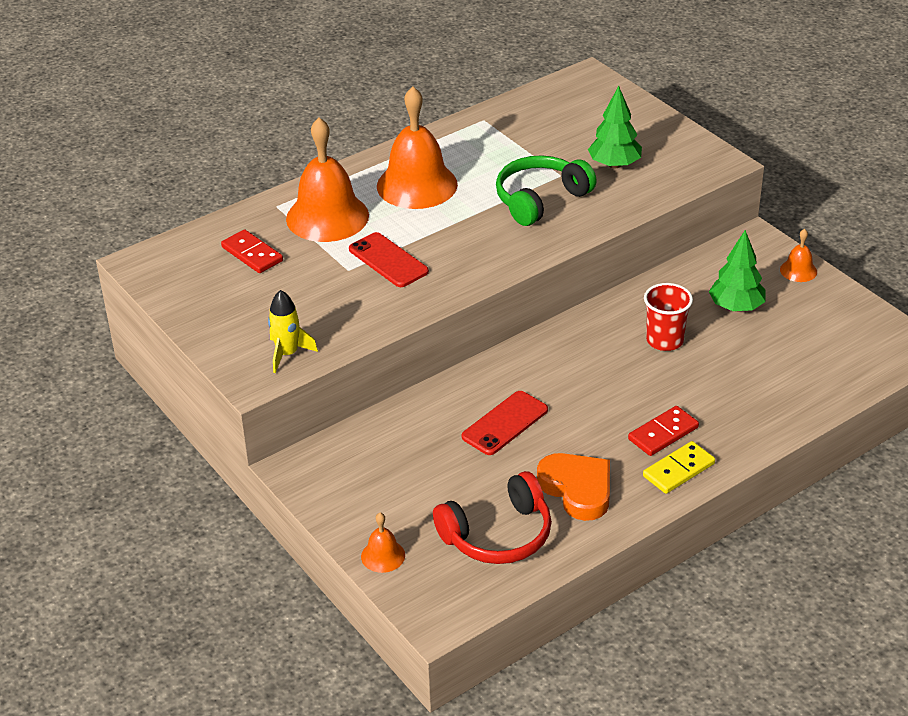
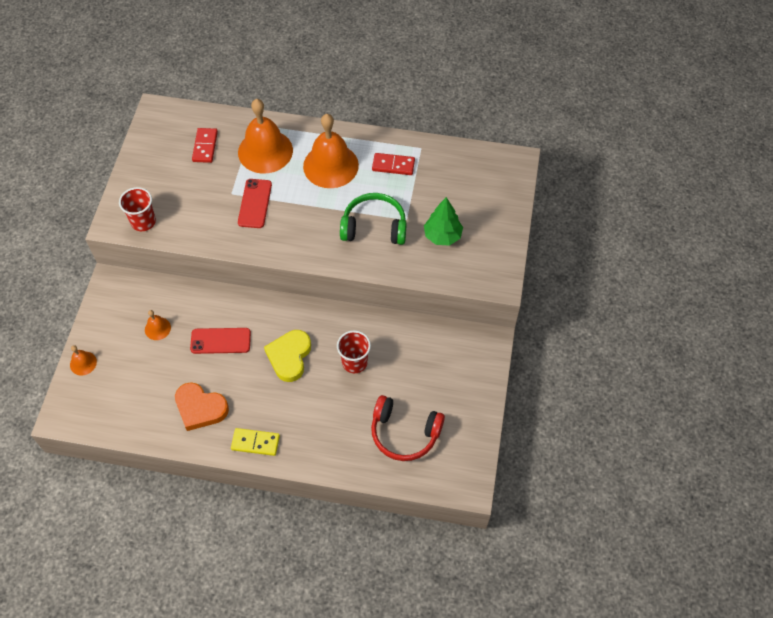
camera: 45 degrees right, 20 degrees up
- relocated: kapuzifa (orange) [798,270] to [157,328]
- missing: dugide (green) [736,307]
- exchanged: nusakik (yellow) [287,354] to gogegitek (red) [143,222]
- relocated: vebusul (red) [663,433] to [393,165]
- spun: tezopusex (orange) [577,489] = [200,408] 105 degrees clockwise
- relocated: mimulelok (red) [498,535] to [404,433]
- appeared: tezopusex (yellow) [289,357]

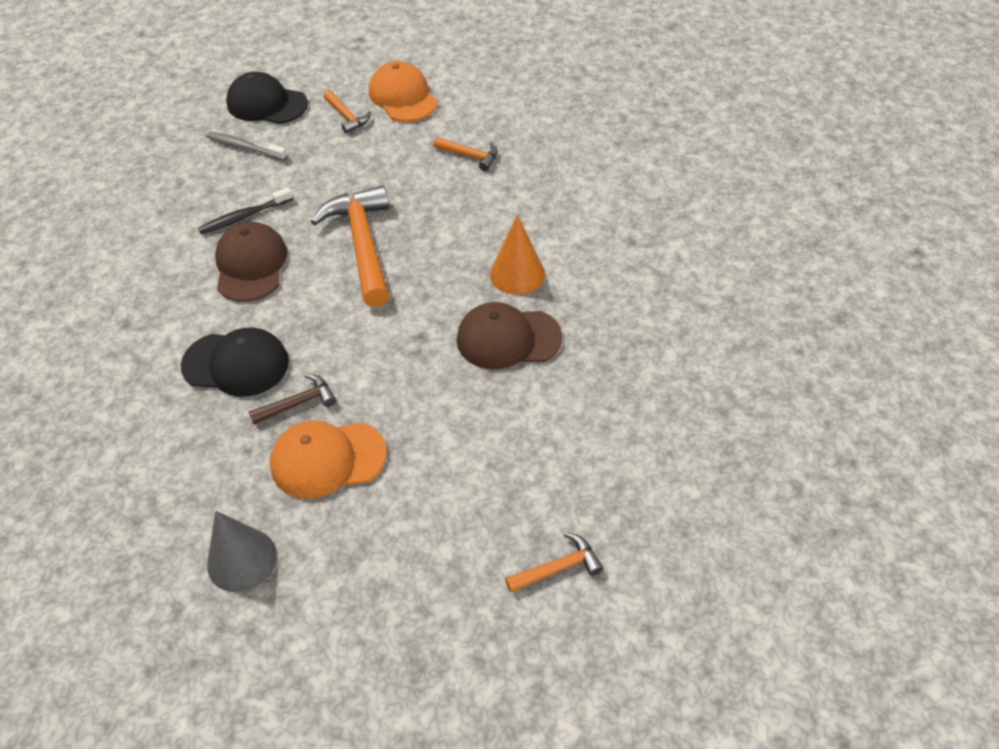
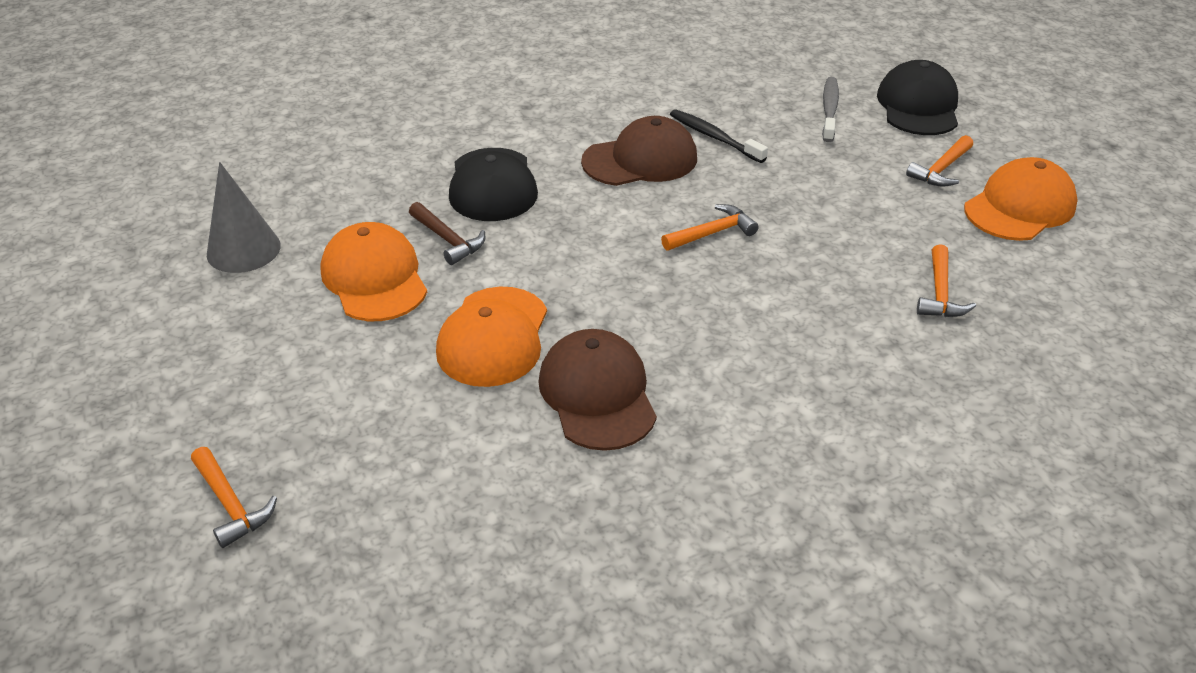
camera: 75 degrees right, 10 degrees down
- size: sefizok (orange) [363,244] = [712,233] x0.49
- missing: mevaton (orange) [517,274]
- appeared: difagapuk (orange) [493,337]

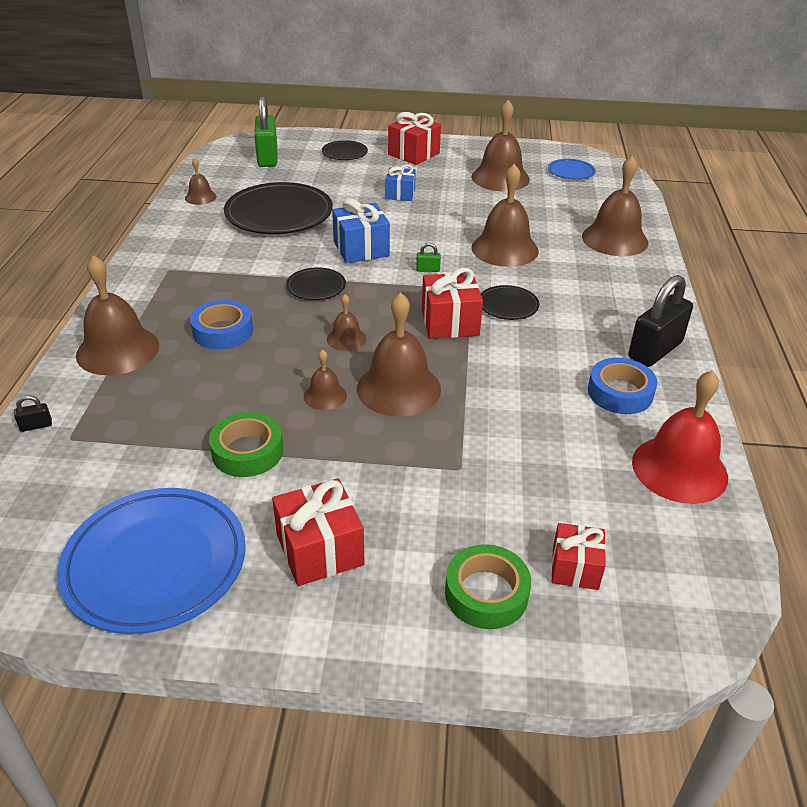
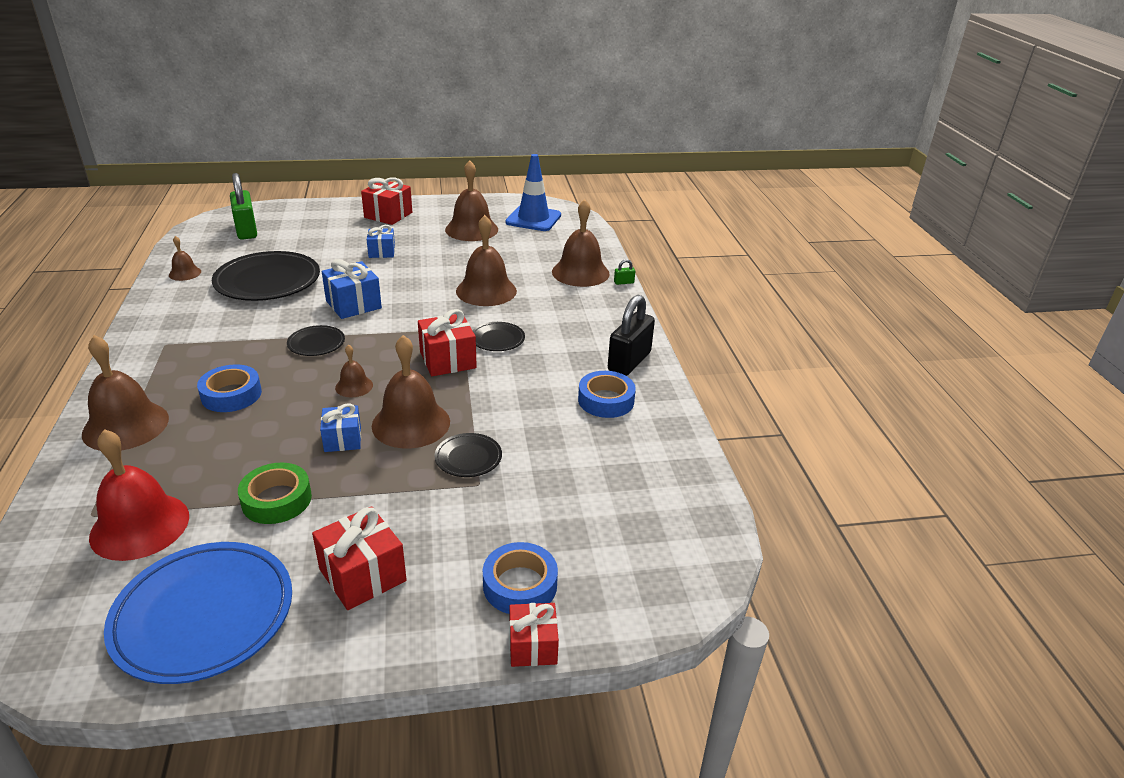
camera: 15 degrees left, 5 degrees down
- relocated: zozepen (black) [344,153] to [468,458]
- exchanged: zozepen (blue) [571,172] to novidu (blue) [533,219]
- relocated: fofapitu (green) [428,270] to [624,282]
- exchanged: kapuzifa (brown) [325,396] to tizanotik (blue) [343,439]
- relocated: kapuzifa (red) [679,469] to [140,526]
- missing: fofapitu (black) [36,426]
- relocated: tizanotik (red) [575,568] to [533,646]
- colour: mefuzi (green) [486,593] to mefuzi (blue) [520,585]

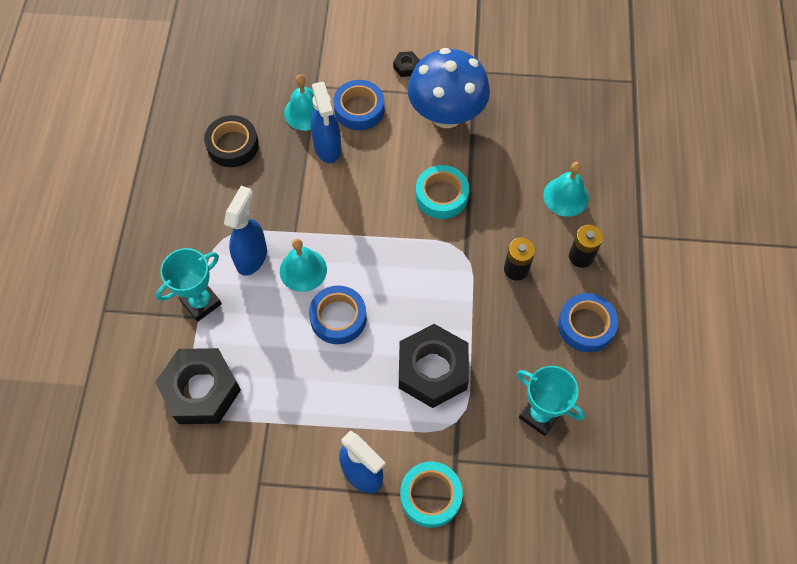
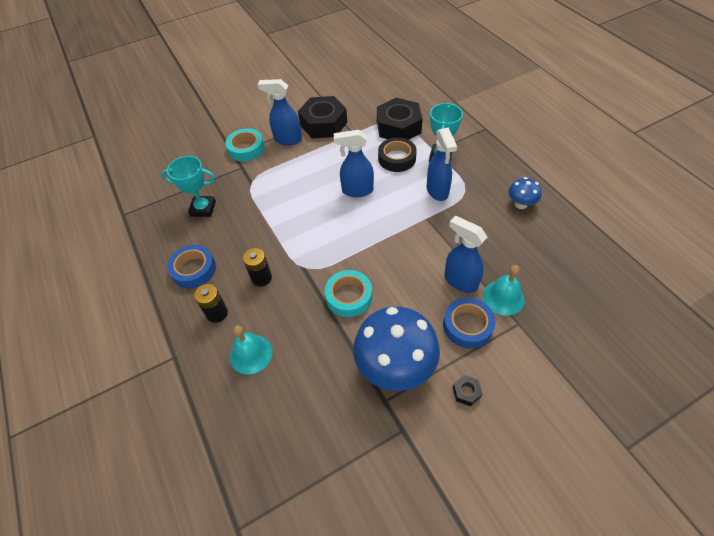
camera: 150 degrees right, 10 degrees down
- relocated: mefuzi (black) [232,145] to [397,158]
- missing: kapuzifa (turquoise) [303,270]
- exchanged: mefuzi (blue) [338,318] to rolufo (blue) [357,190]
- relocated: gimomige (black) [432,370] to [323,124]
- appeared: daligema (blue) [520,204]

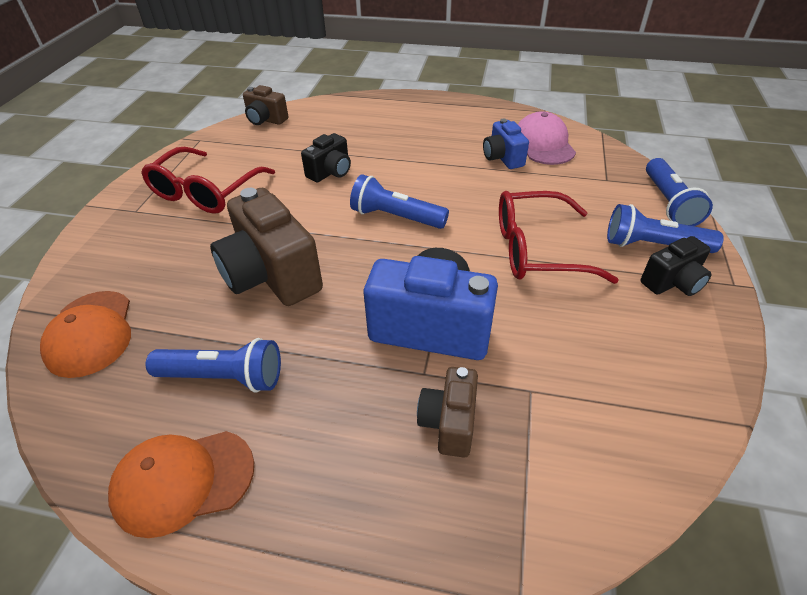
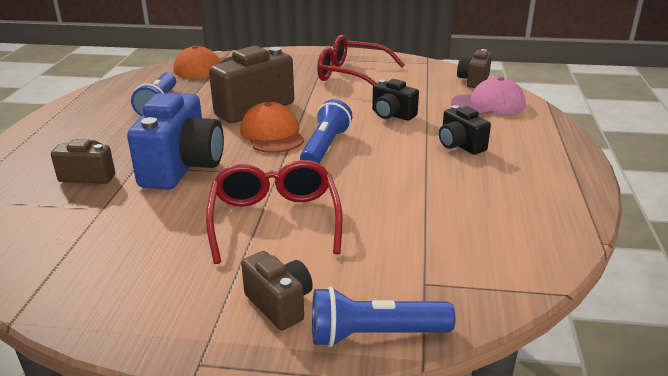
camera: 85 degrees right, 15 degrees down
- relocated: difagapuk (pink) [543,144] to [488,104]
- missing: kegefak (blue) [503,158]
- exchanged: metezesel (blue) [653,245] to kegefak (brown) [279,304]
- relocated: kegefak (black) [672,282] to [460,145]
- relocated: difagapuk (orange) [183,481] to [272,134]

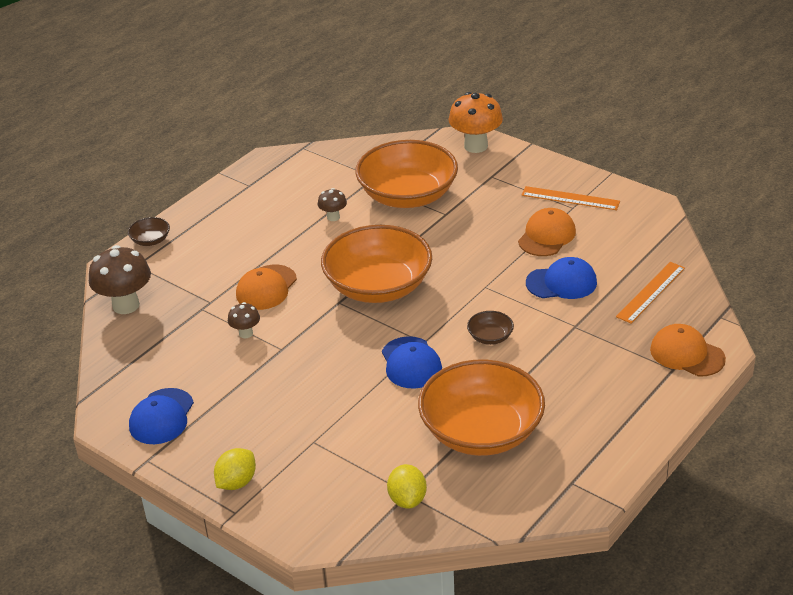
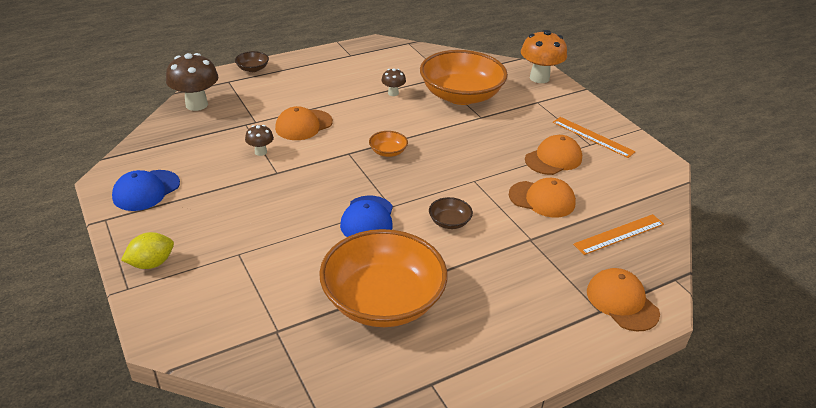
camera: 20 degrees right, 0 degrees up
- size: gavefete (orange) [378,286] = [388,152] x0.40
- colour: difagapuk (blue) [561,283] to difagapuk (orange) [542,199]
- missing: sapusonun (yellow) [407,499]

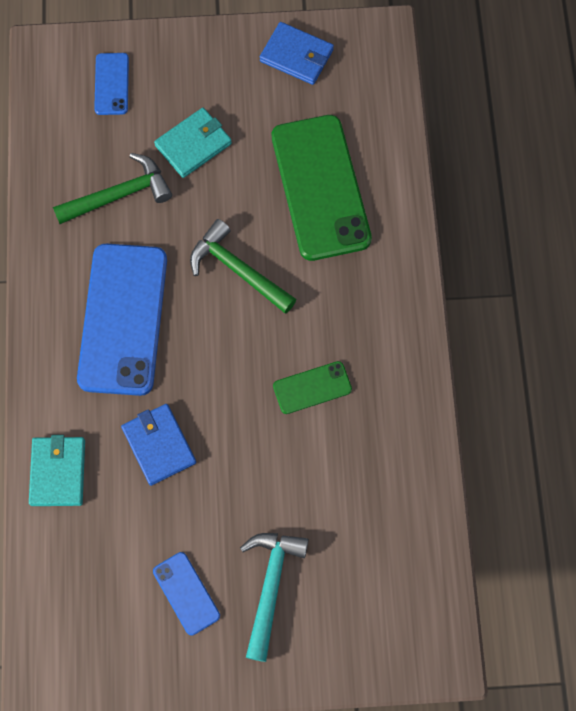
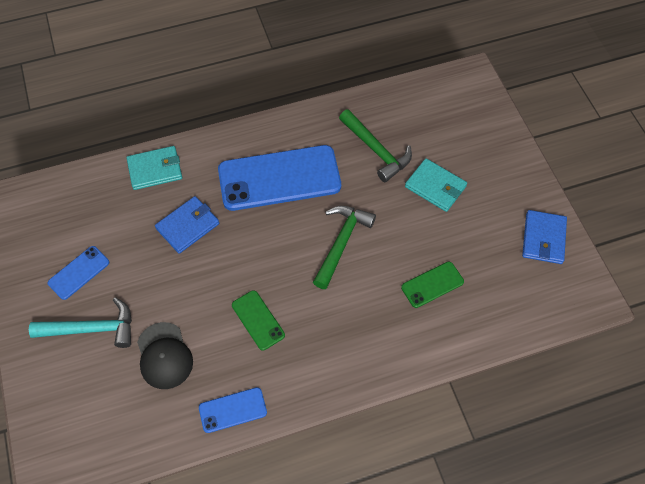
camera: 75 degrees right, 10 degrees down
- relocated: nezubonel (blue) [111,84] to [233,410]
- size: nezubonel (green) [320,187] = [432,284] x0.47
- appeared: difagapuk (black) [164,356]

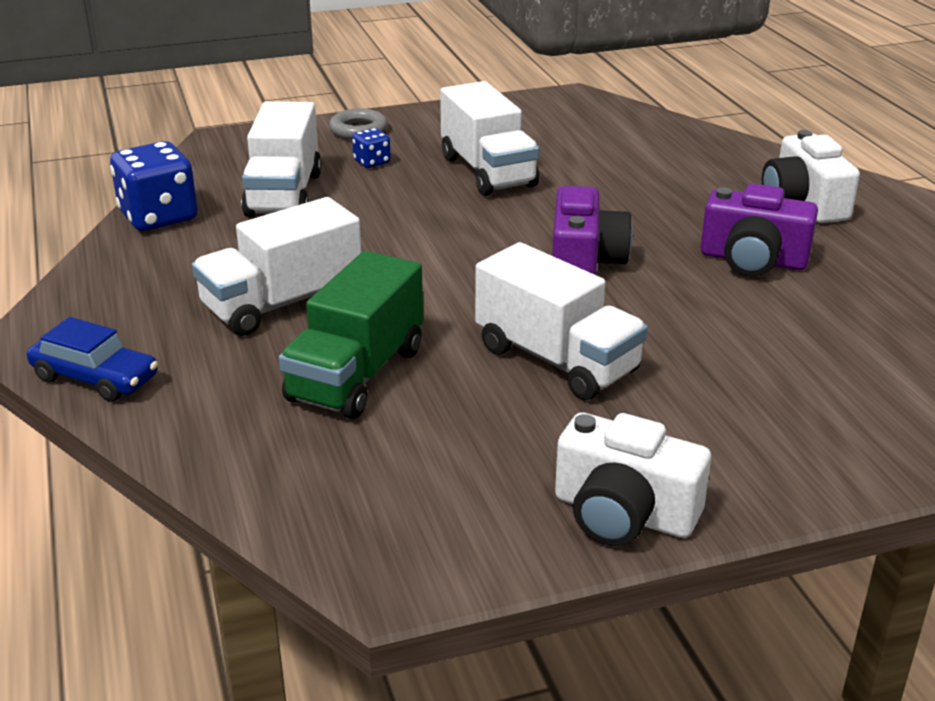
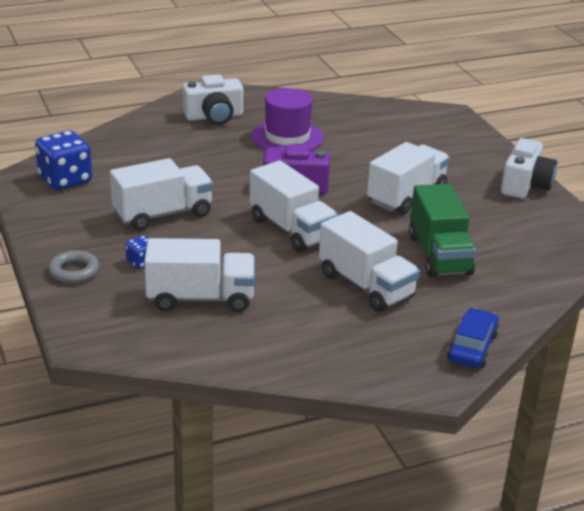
camera: 95 degrees left, 0 degrees up
- relocated: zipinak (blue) [158,217] to [65,180]
- exchanged: kegefak (purple) [753,260] to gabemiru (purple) [287,137]
- spun: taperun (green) [356,375] = [439,255] 60 degrees clockwise
- appeared: taperun (white) [291,229]

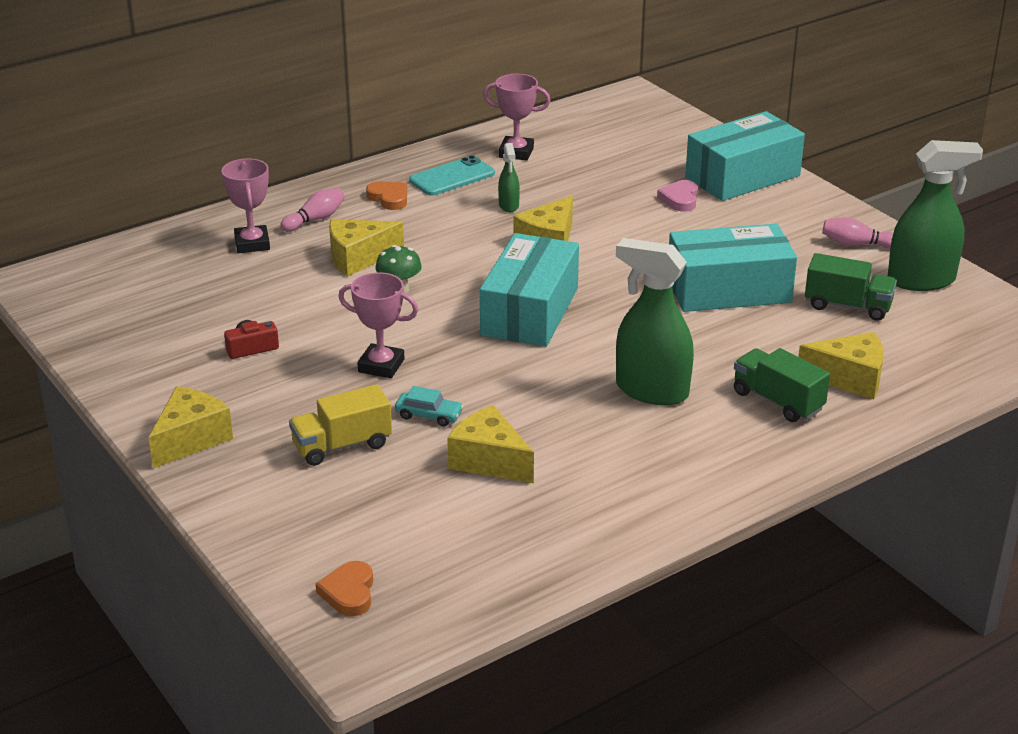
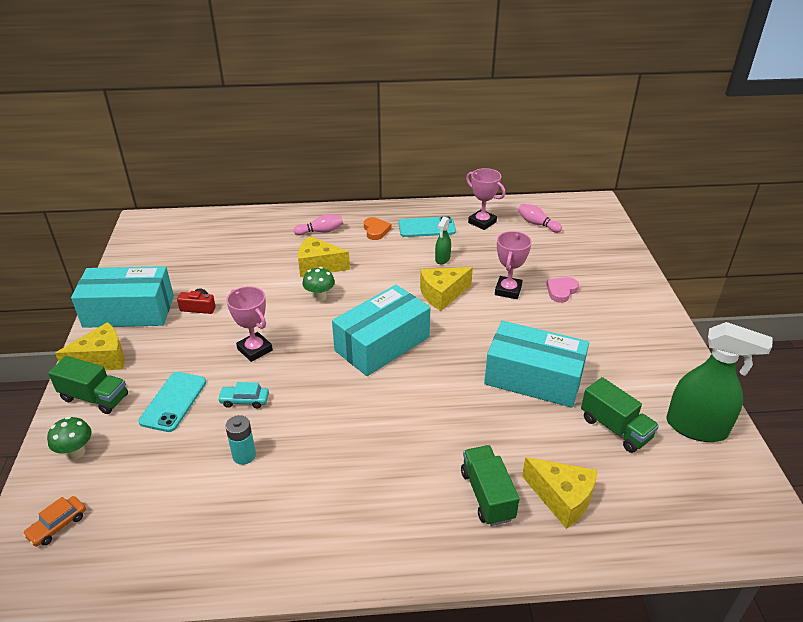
camera: 30 degrees right, 5 degrees up
- relocated: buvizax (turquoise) [742,176] to [129,311]
- relocated: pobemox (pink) [252,244] to [508,290]
- relocated: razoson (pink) [856,244] to [537,224]
- missing: rolufo (green) [651,390]
- exchanged: taperun (yellow) [342,445] to nezubonel (turquoise) [173,401]
- spun: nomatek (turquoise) [429,415] = [244,400] 135 degrees clockwise
- exchanged: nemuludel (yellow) [489,461] to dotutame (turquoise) [244,455]
- exchanged: tezopusex (orange) [349,592] to nomatek (orange) [57,525]
- appeared: taperun (green) [94,397]
- appeared: daligema (green) [76,452]

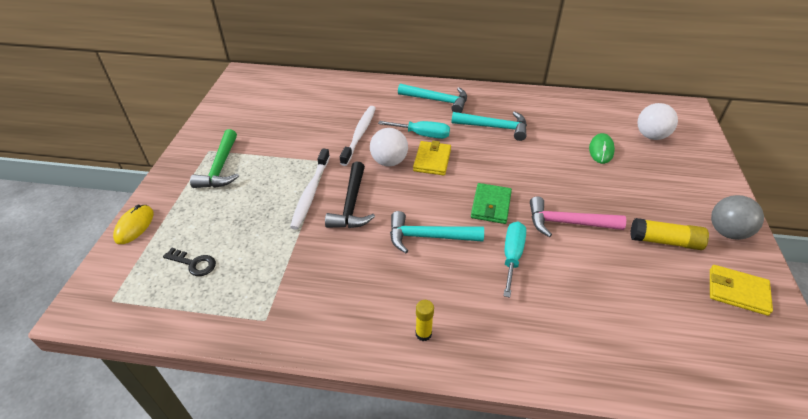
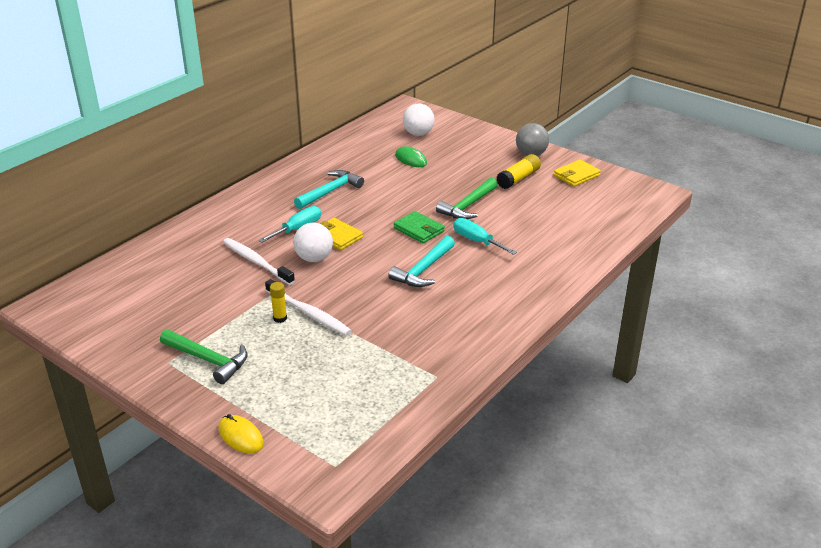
camera: 60 degrees left, 10 degrees down
- missing: sefizok (turquoise) [437,100]
- missing: sefizok (black) [351,204]
- colour: sefizok (pink) [568,223] to sefizok (green) [468,206]
- missing: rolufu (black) [194,263]
- relocated: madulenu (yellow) [423,334] to [280,318]

